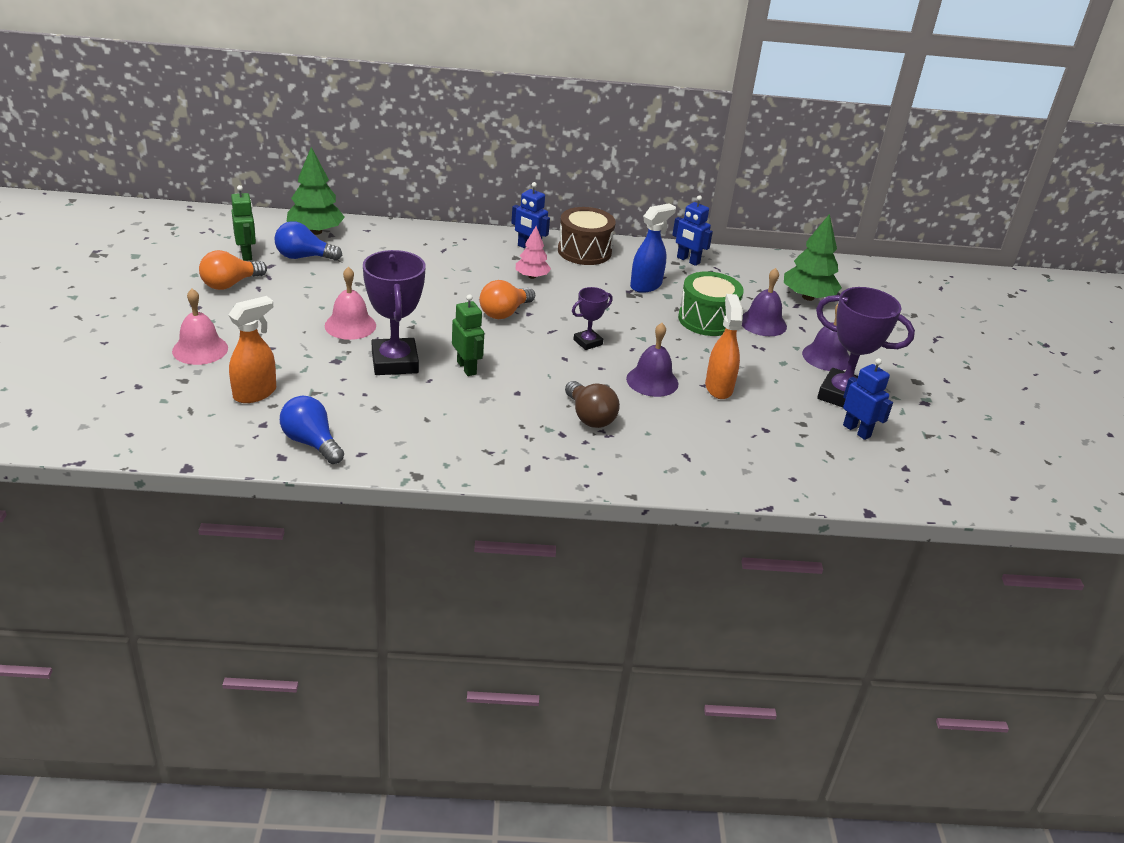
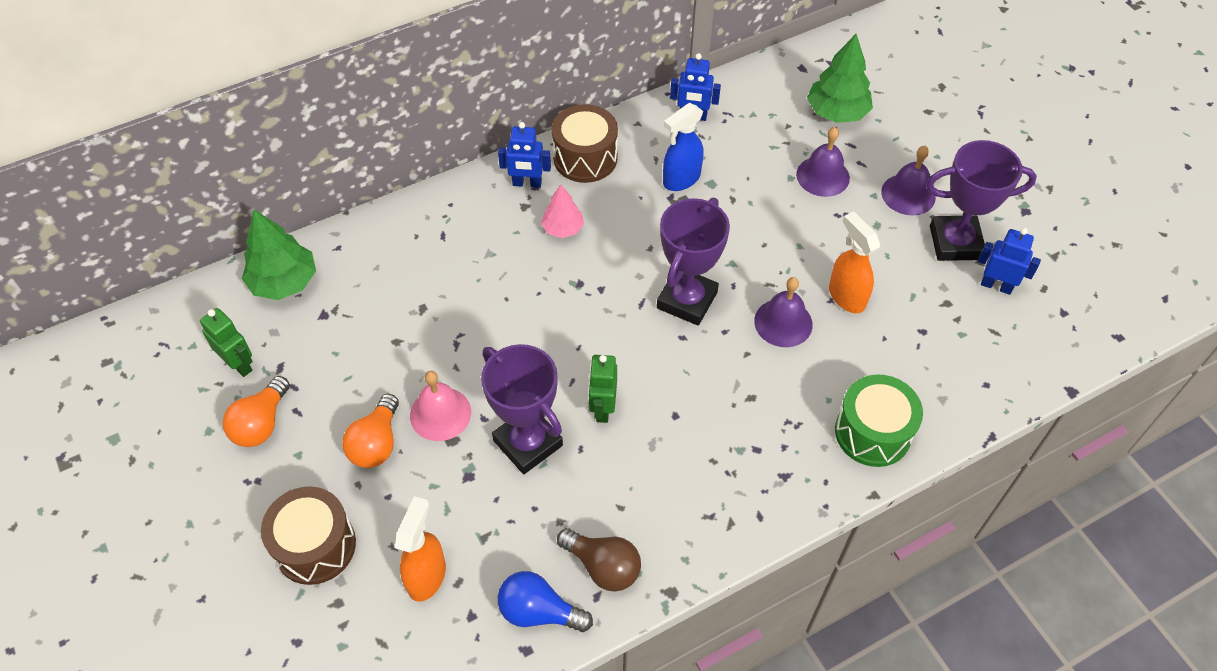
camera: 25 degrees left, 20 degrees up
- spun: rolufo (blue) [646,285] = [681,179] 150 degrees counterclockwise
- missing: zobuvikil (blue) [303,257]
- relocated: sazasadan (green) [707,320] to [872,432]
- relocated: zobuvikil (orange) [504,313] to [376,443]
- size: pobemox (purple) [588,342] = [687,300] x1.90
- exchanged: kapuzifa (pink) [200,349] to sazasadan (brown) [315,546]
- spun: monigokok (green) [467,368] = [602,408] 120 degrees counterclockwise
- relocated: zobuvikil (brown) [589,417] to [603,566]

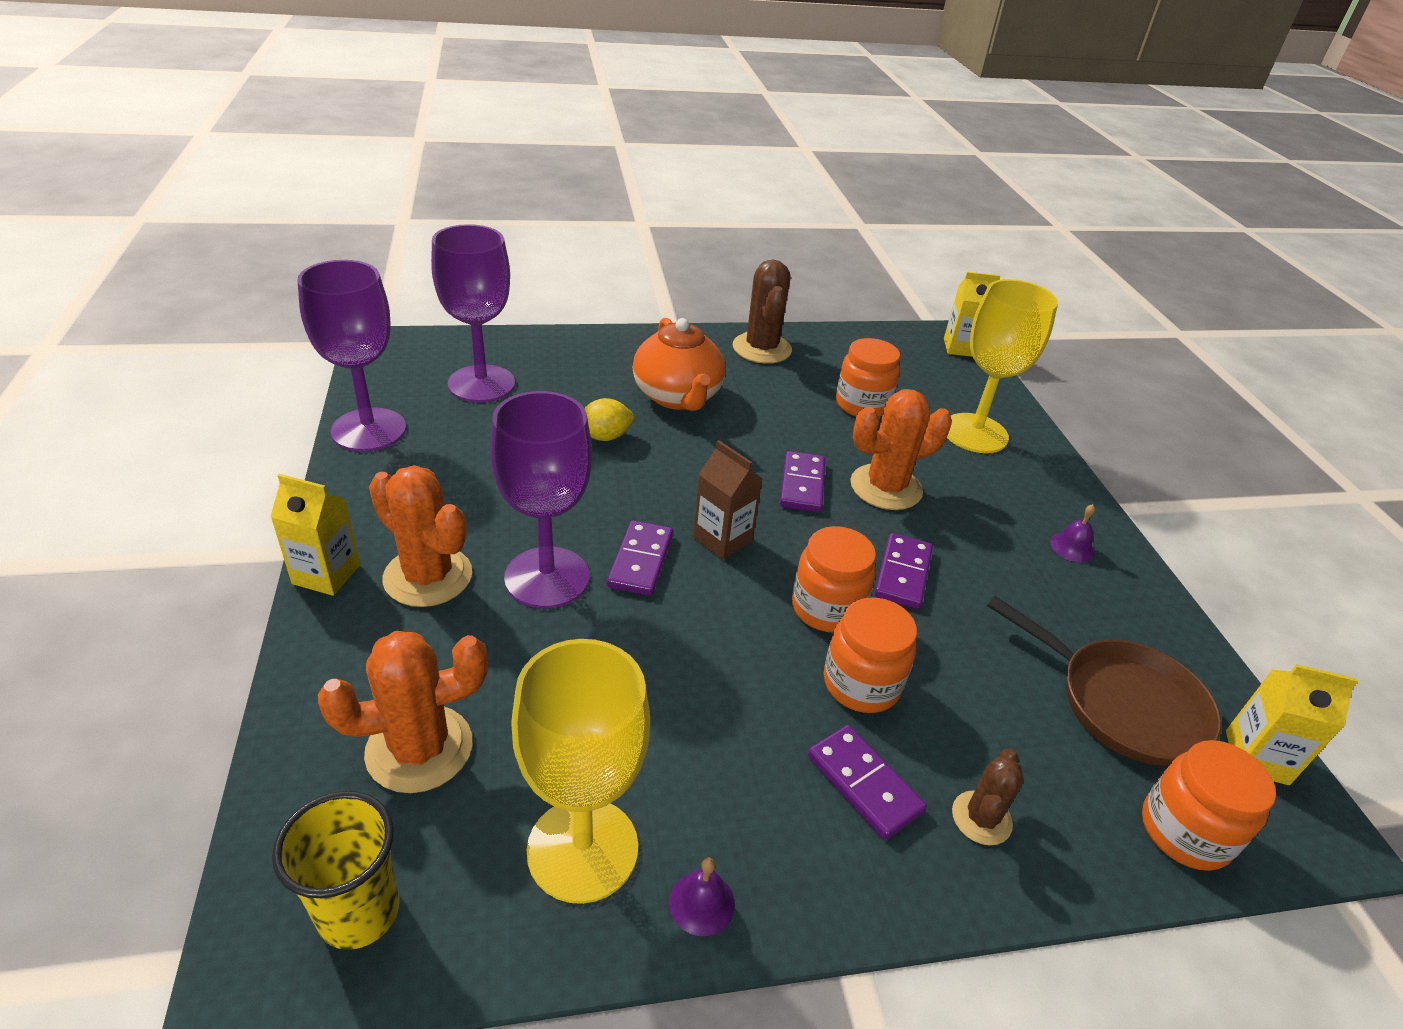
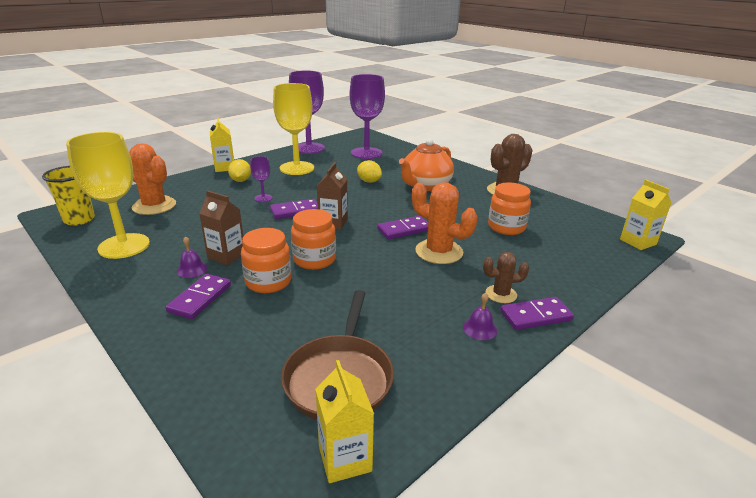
camera: 60 degrees right, 10 degrees down
- relocated: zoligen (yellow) [975,433] to [297,168]
- size: zoligen (purple) [547,577] = [263,198] x0.45
- exchanged: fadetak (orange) [428,576] to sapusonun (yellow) [240,181]
- relocated: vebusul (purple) [903,573] to [535,316]
- missing: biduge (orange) [1184,831]
- relocated: fadetak (brown) [981,818] to [501,294]
- relocated: kapuzifa (purple) [702,903] to [192,269]
- appeared: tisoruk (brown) [226,255]

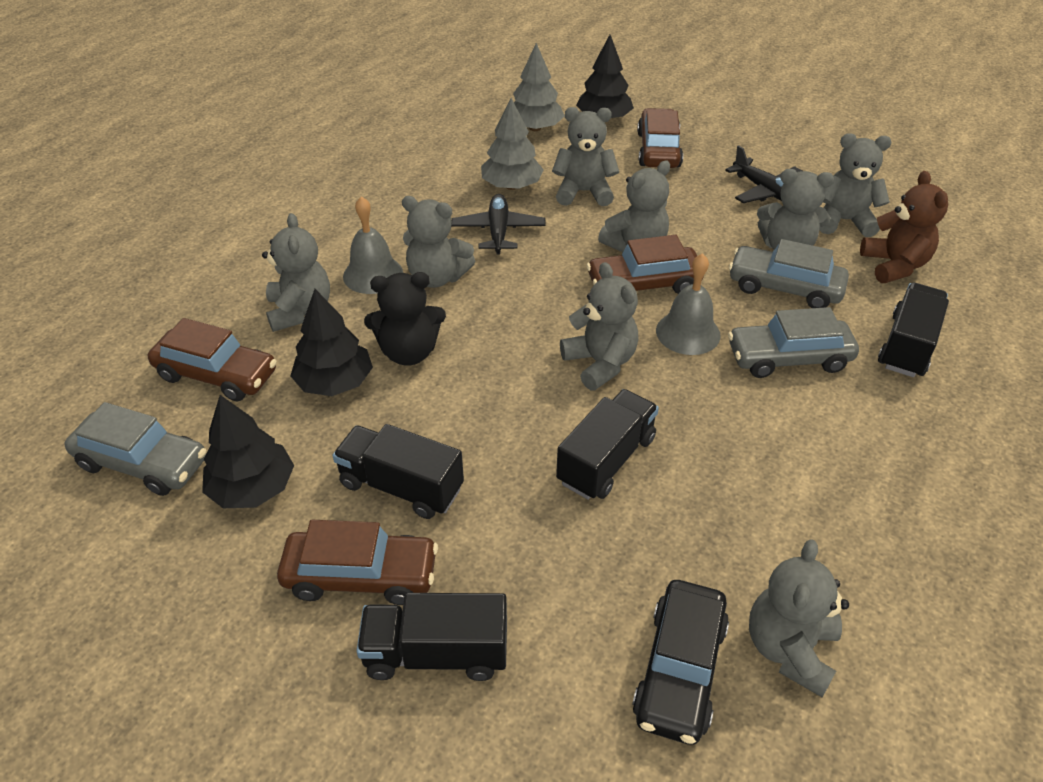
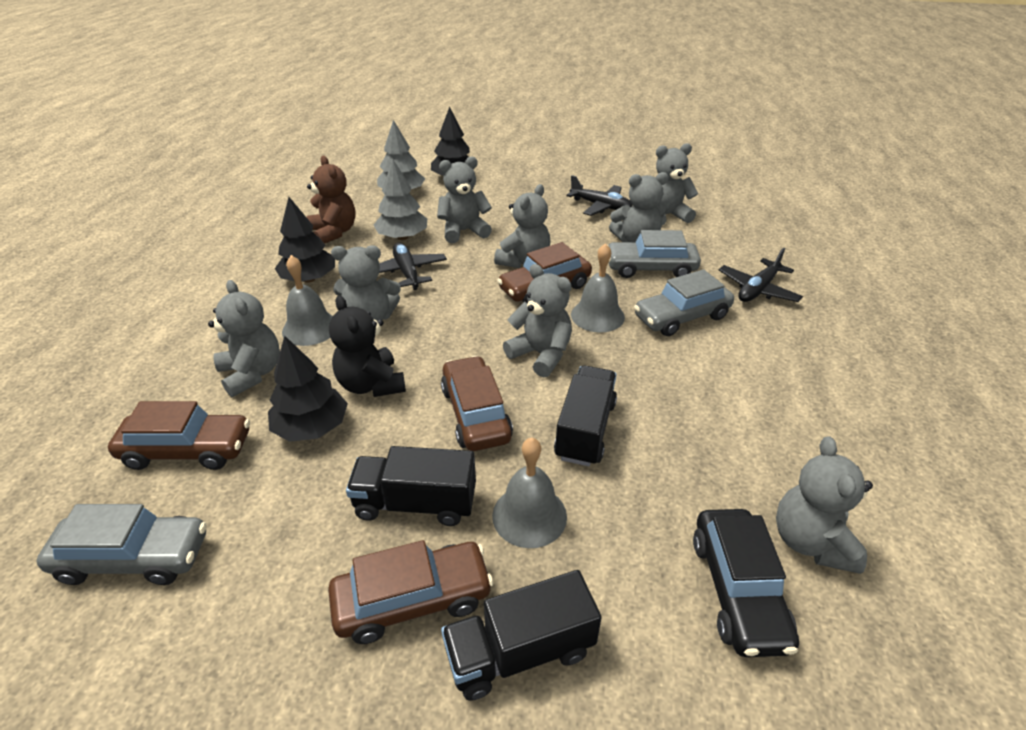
camera: 20 degrees left, 5 degrees down
- relocated: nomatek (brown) [658,150] to [476,414]
- relocated: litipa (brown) [894,265] to [334,232]
- spun: litipa (black) [409,352] = [371,384] 90 degrees clockwise
- exchanged: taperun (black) [907,346] to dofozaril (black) [758,289]
- relocated: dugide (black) [253,488] to [309,279]
- appeared: kapuzifa (grey) [529,515]

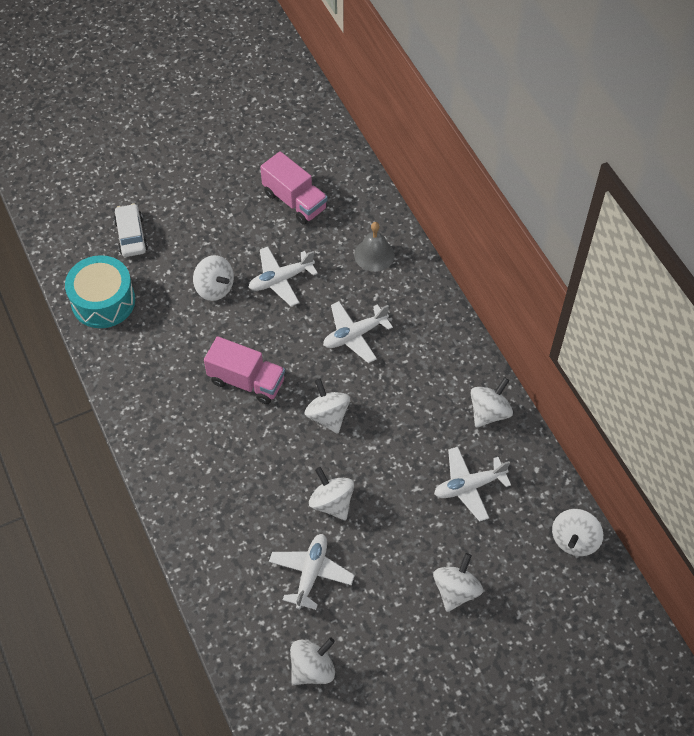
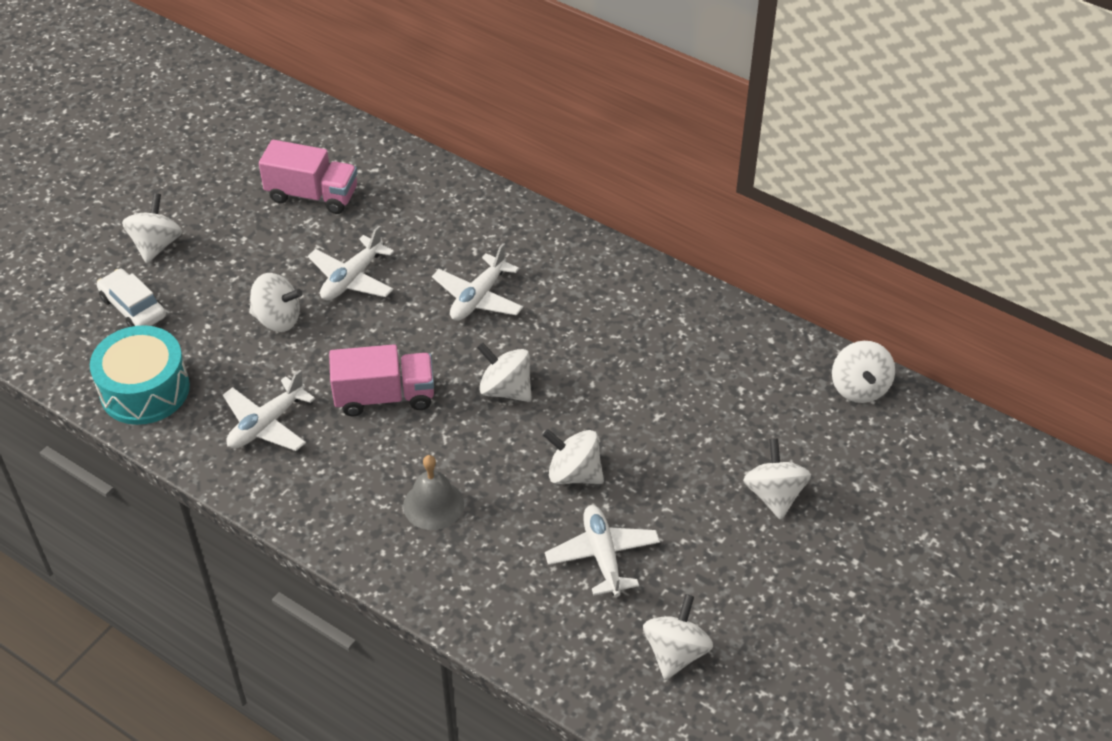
camera: 30 degrees left, 10 degrees down
- relocated: kapuzifa (grey) [374,255] to [433,504]
- relocated: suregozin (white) [489,412] to [156,245]
- relocated: dofozaril (white) [469,486] to [267,424]

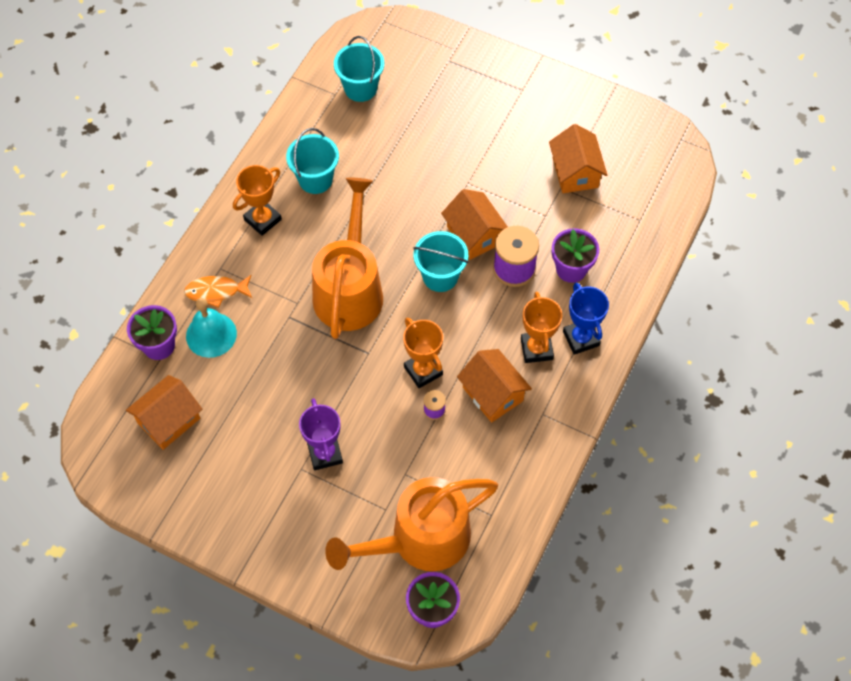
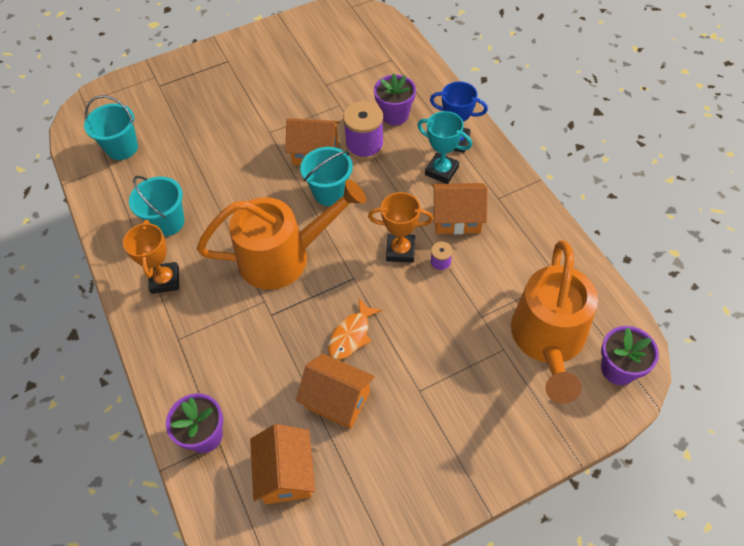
camera: 50 degrees left, 5 degrees down
- relocated: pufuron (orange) [575,172] to [337,399]
- spun: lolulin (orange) [350,288] = [285,256] 120 degrees clockwise
- relocated: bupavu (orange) [216,292] to [351,335]
- colour: pobemox (orange) [536,349] to pobemox (turquoise) [441,171]
- missing: kapuzifa (turquoise) [211,334]
- missing: pobemox (purple) [325,453]

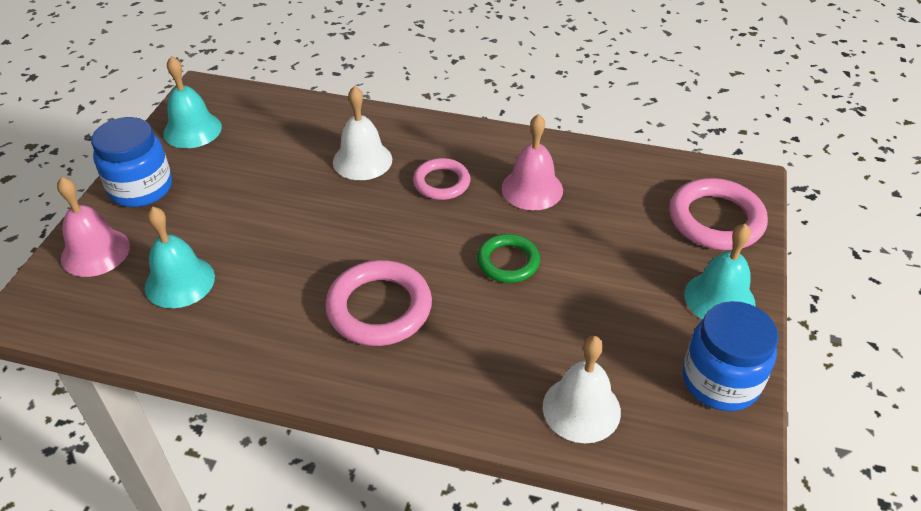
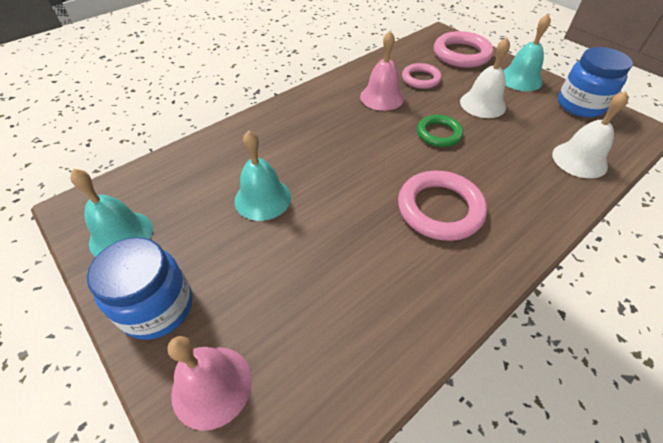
camera: 55 degrees left, 5 degrees up
- relocated: kapuzifa (white) [362,160] to [482,104]
- relocated: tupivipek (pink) [441,182] to [421,79]
- relocated: kapuzifa (turquoise) [180,282] to [262,198]

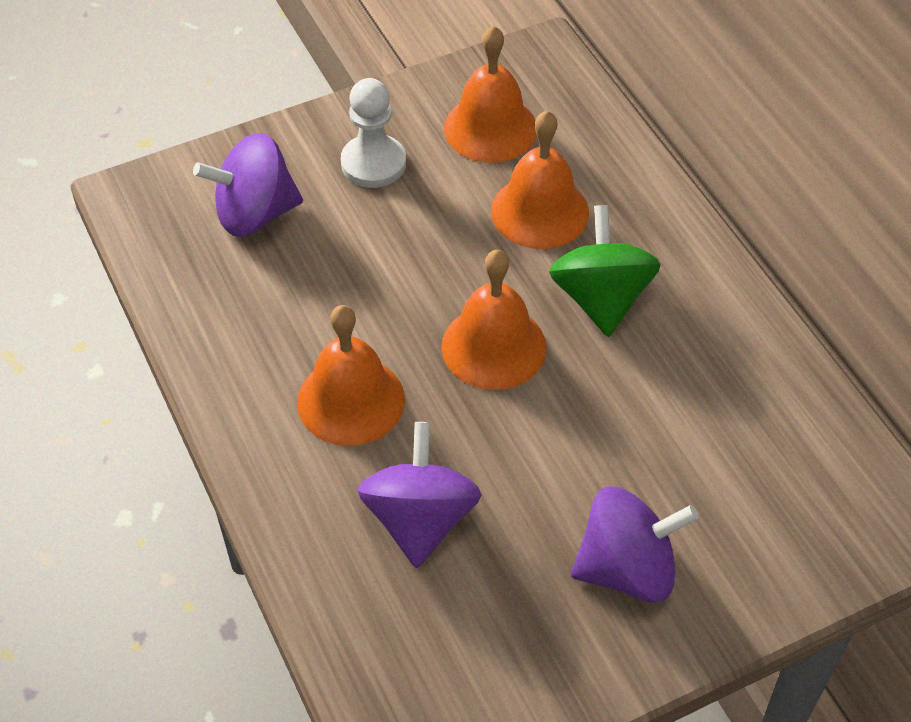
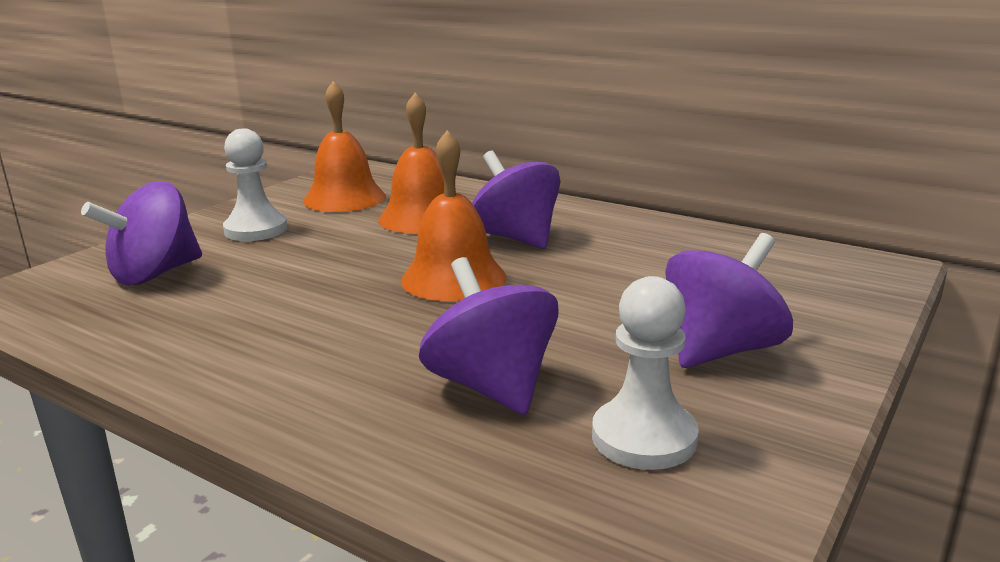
camera: 30 degrees left, 30 degrees down
- colour: suregozin (green) [601,298] to suregozin (purple) [516,238]
- missing: kapuzifa (orange) [351,400]
- appeared: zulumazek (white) [644,437]

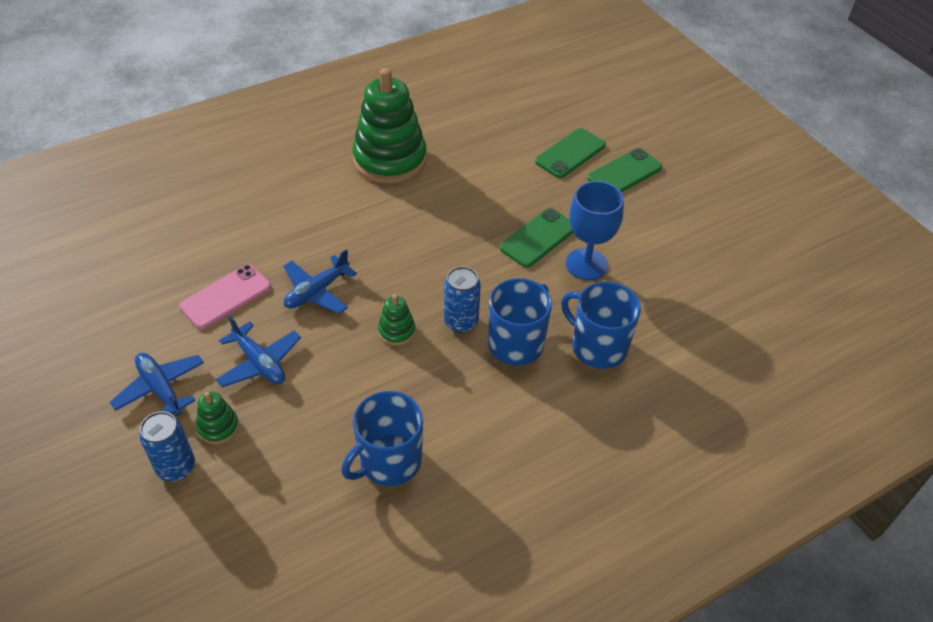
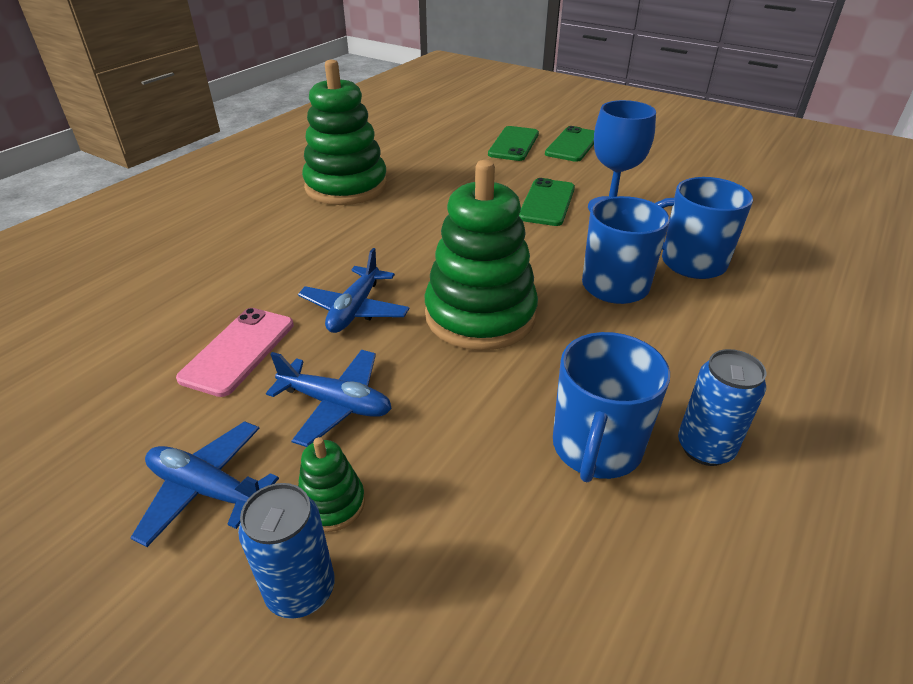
camera: 25 degrees left, 10 degrees down
- relocated: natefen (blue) [461,322] to [705,448]
- size: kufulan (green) [396,331] = [480,315] x2.32

